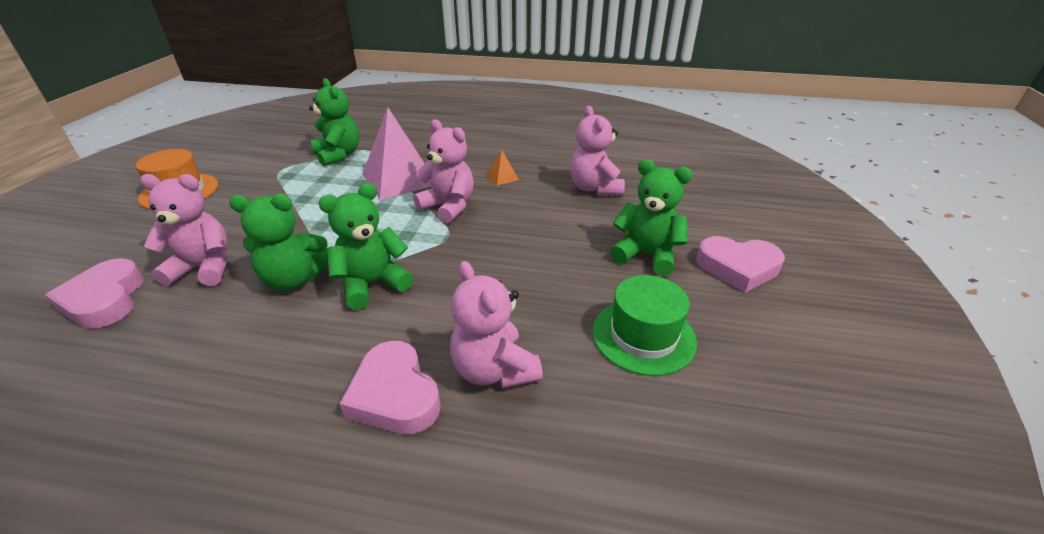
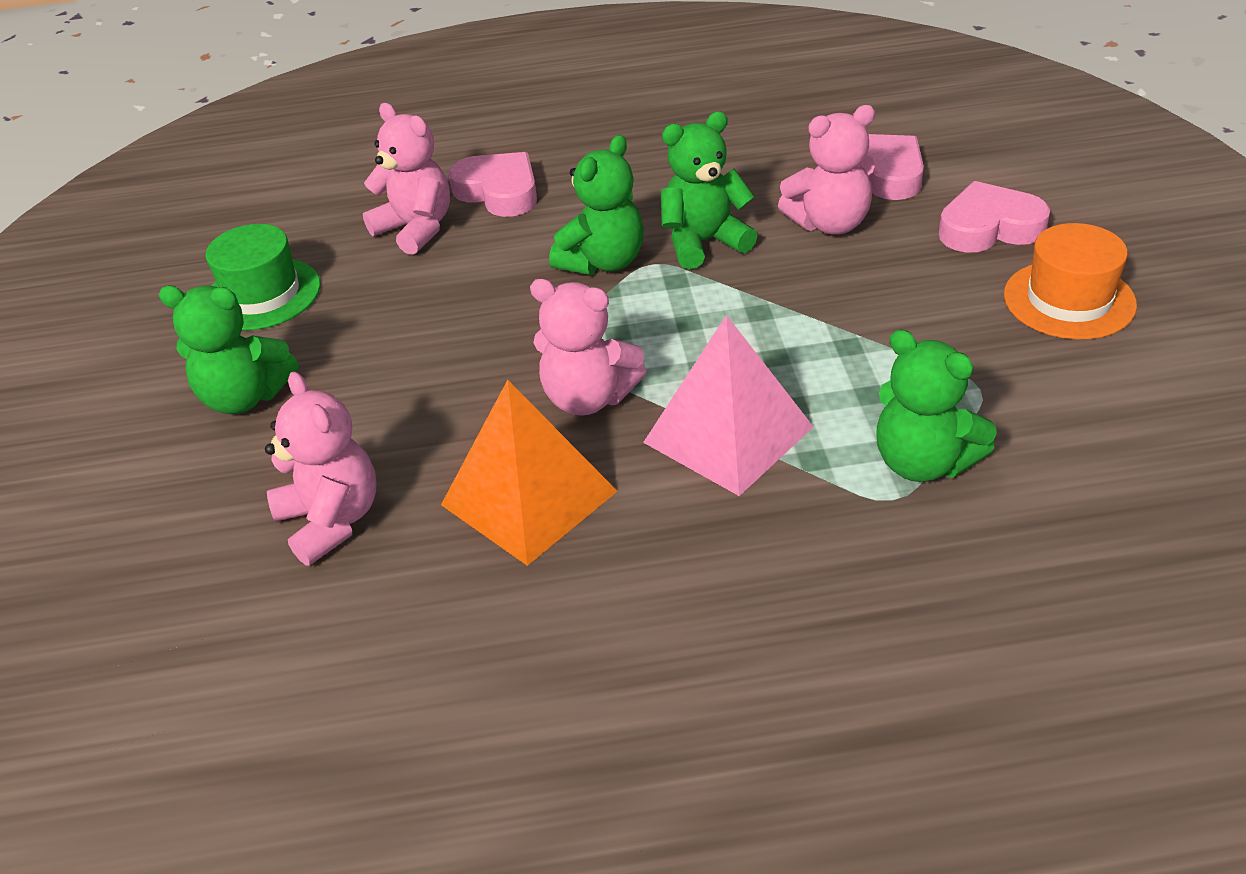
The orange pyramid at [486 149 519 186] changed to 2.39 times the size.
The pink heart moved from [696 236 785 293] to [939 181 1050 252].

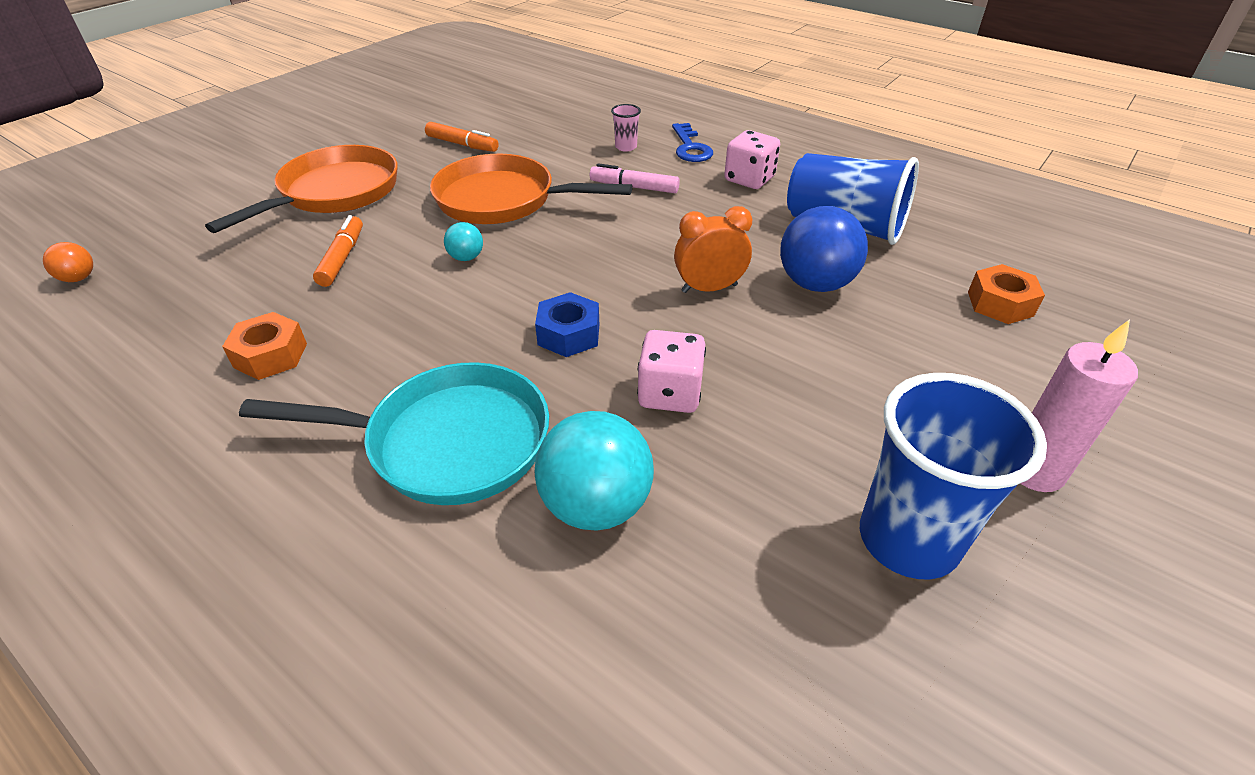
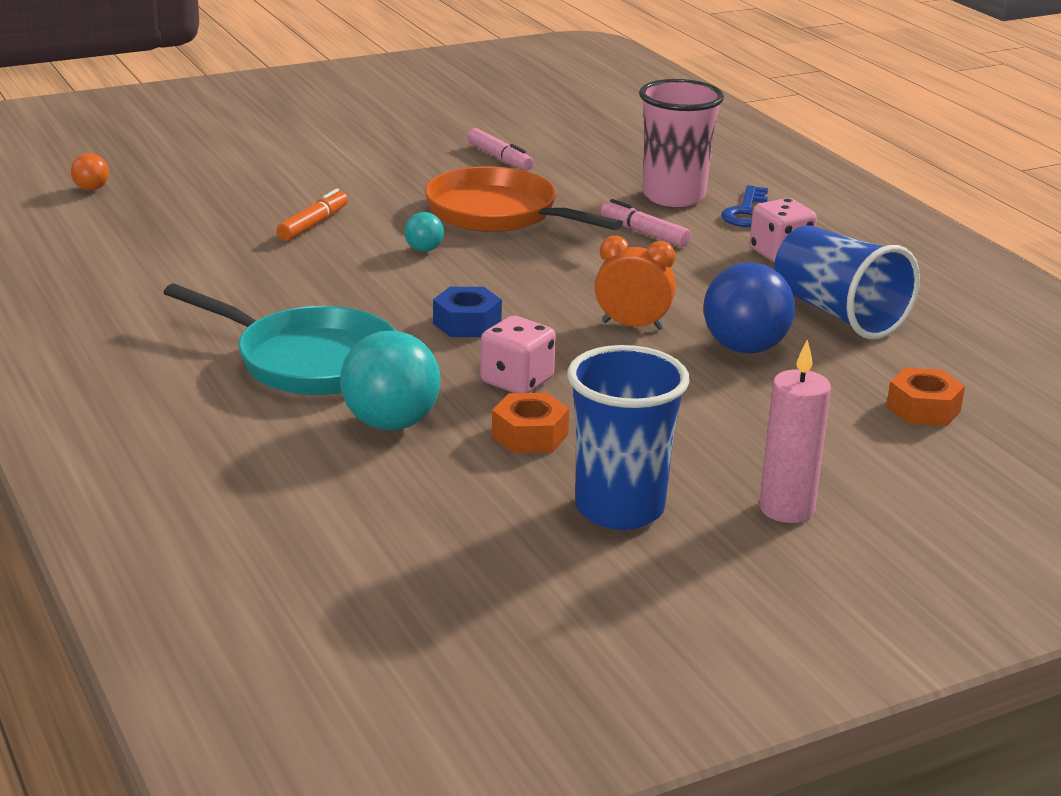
The orange marker at [425 122 499 152] became the pink marker at [467 128 534 171].
The orange nut moved from [222 312 307 380] to [492 393 569 453].
The pink cup at [611 104 641 152] changed to 2.39 times the size.
The orange pan at [205 145 398 233] disappeared.

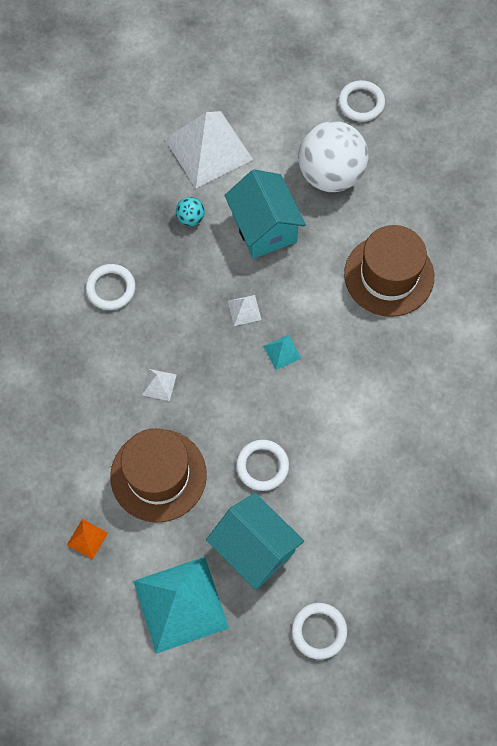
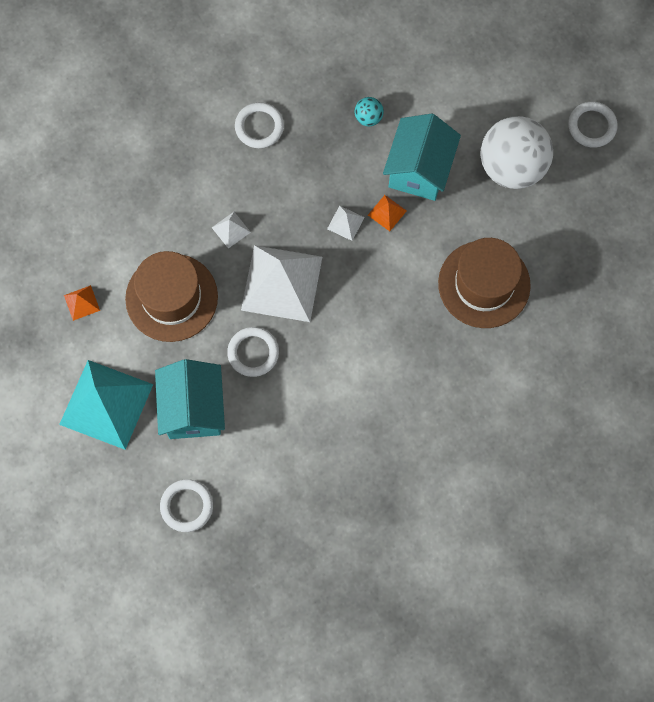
The white pyramid moved from [165 111 253 188] to [241 245 322 322].
The orange pyramid at [368 195 406 231] appeared.
The turquoise pyramid at [263 335 301 370] disappeared.

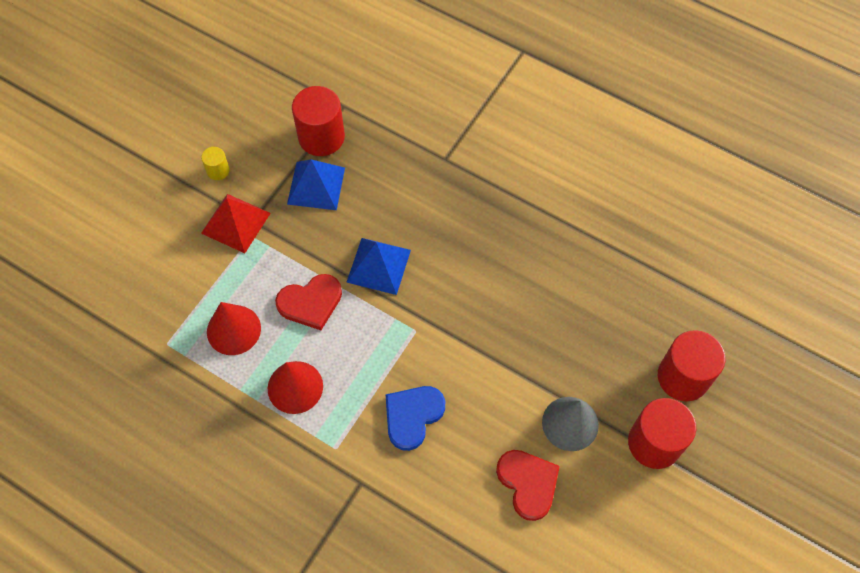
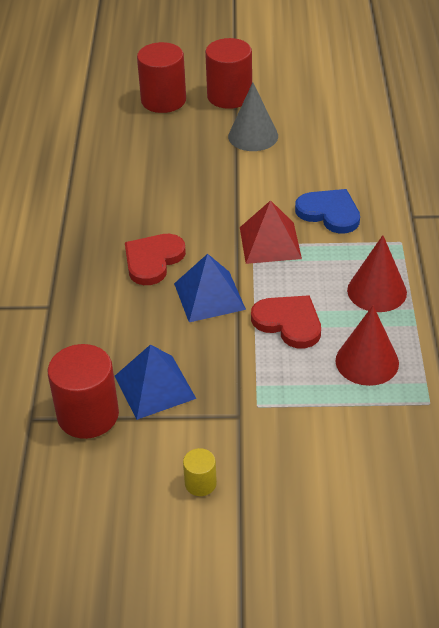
The red heart moved from [496 450 560 521] to [125 234 186 285].
The red pyramid moved from [201 194 271 253] to [240 200 302 264].
The blue heart at [386 386 445 451] turned 150 degrees counterclockwise.

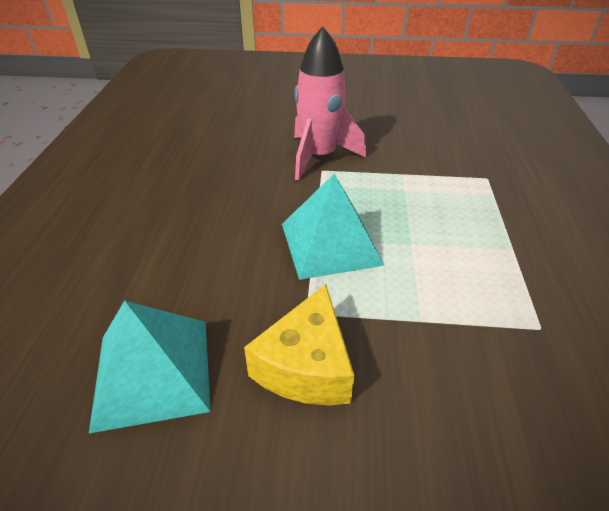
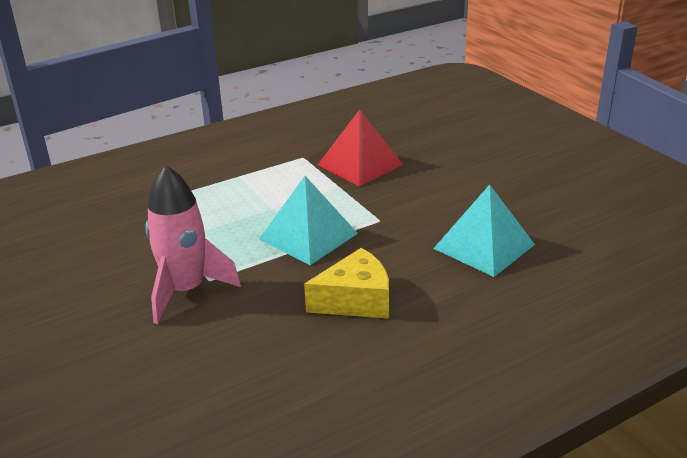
The yellow cheese moved from [244 284 355 406] to [304 248 389 319].
The red pyramid at [318 109 403 186] appeared.

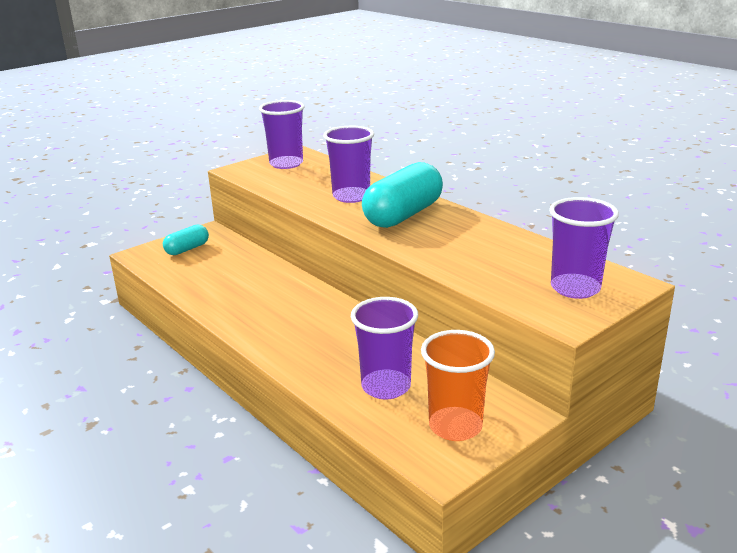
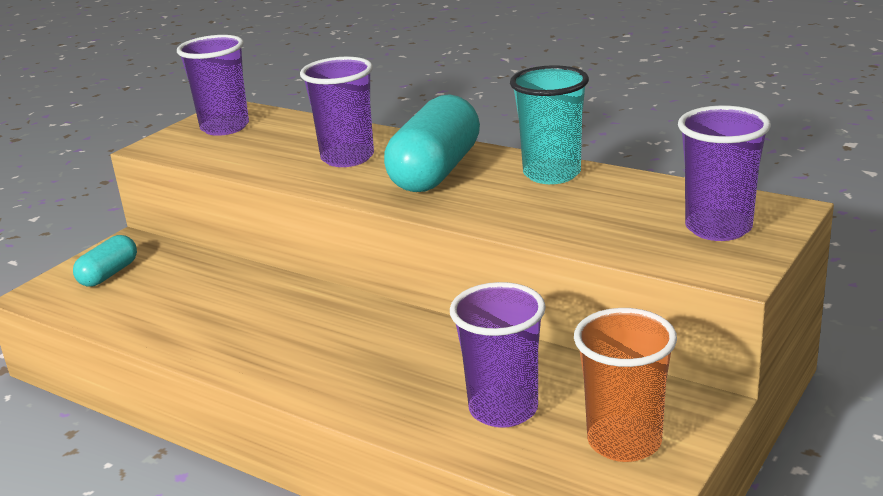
The turquoise cup at [510 65 589 184] appeared.

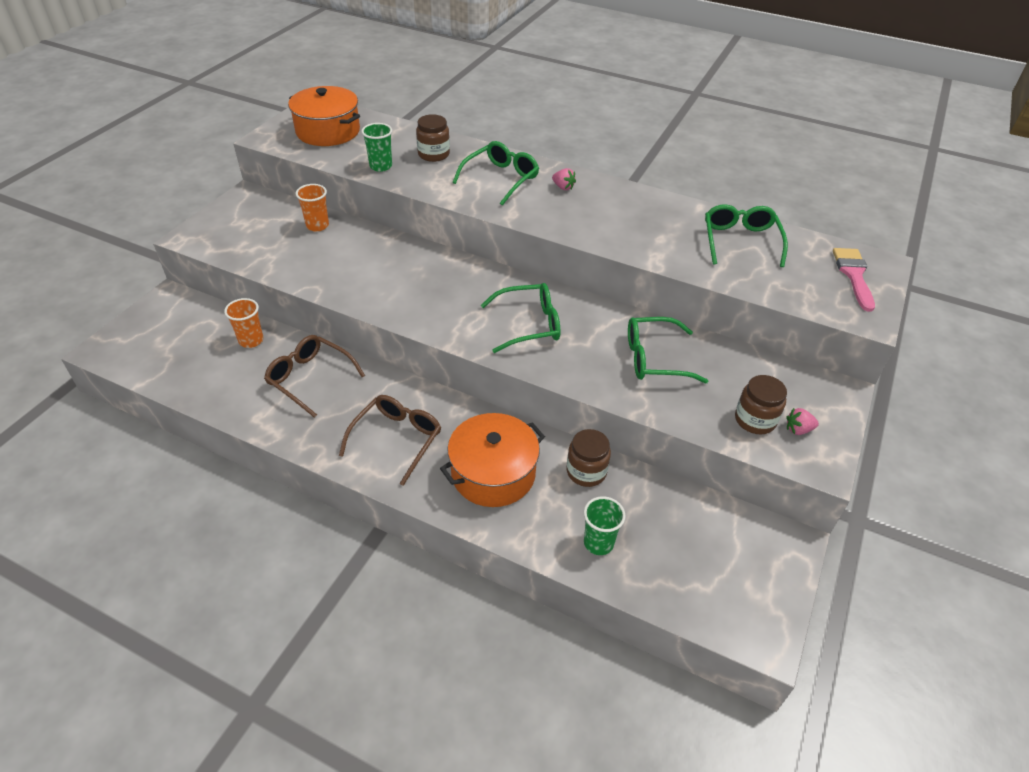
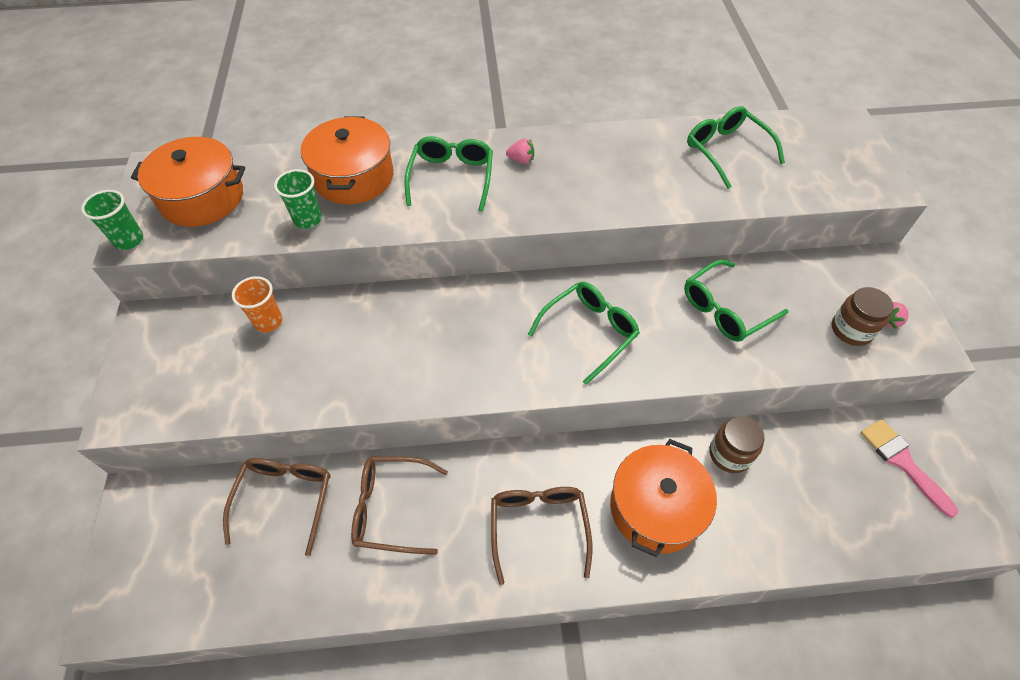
The green cup moved from [584 496 626 555] to [81 190 143 250].
The orange cup at [224 298 263 348] was replaced by the brown glasses at [223 458 330 556].
The brown jar at [416 114 450 162] was replaced by the orange pot at [301 116 394 204].
The pink brush moved from [833 248 875 312] to [860 419 958 517].

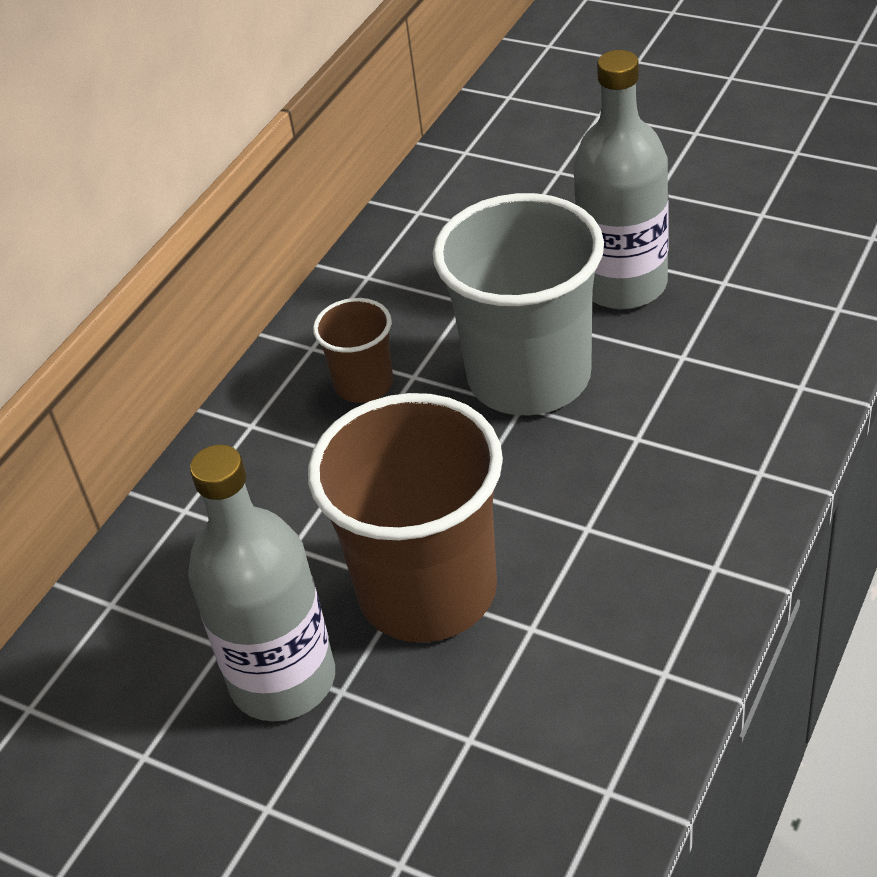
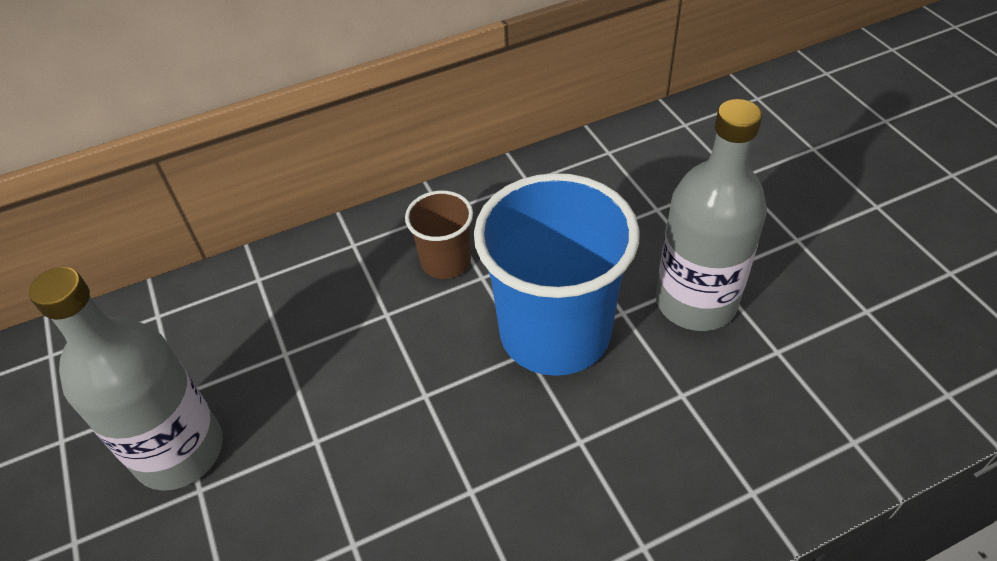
The grey cup at [433 193 604 415] became the blue cup at [474 173 640 376].
The brown cup at [308 393 503 642] disappeared.

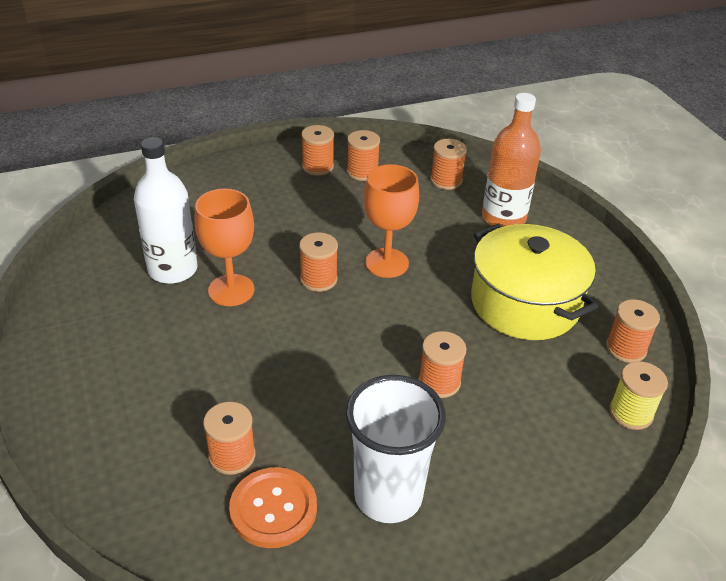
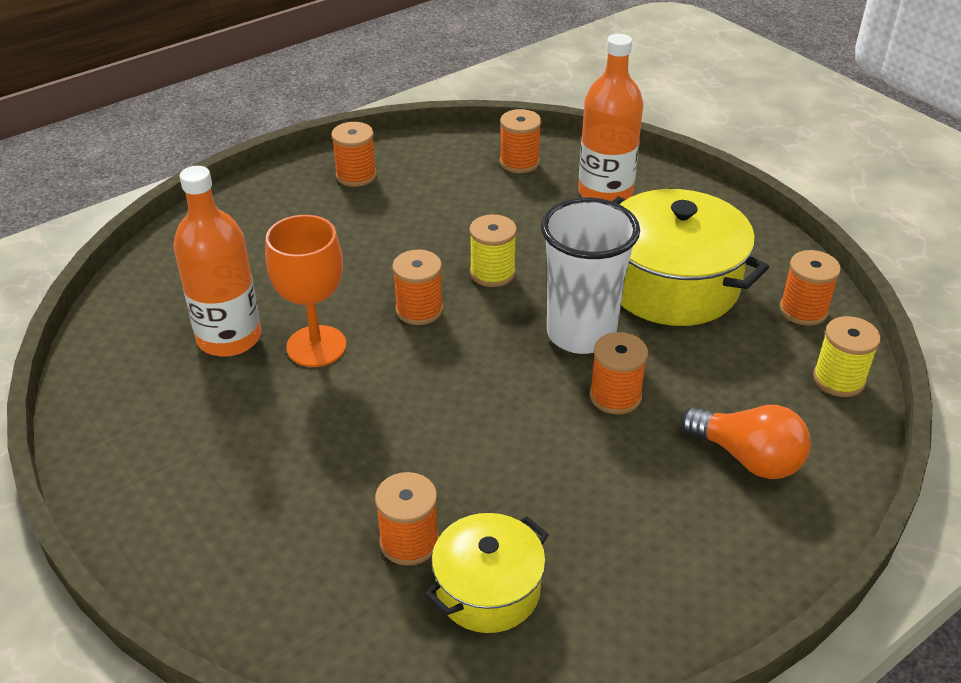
The white bottle at [134 137 197 284] became the orange bottle at [174 166 262 357].
The orange button at [229 467 317 548] was replaced by the yellow pot at [425 513 549 633].
The orange goblet at [363 164 419 278] was replaced by the yellow spool at [469 214 517 287].
The white cup moved from [346 375 446 523] to [541 197 640 354].
The orange light bulb at [680 405 811 479] appeared.
The orange spool at [347 130 380 181] disappeared.

